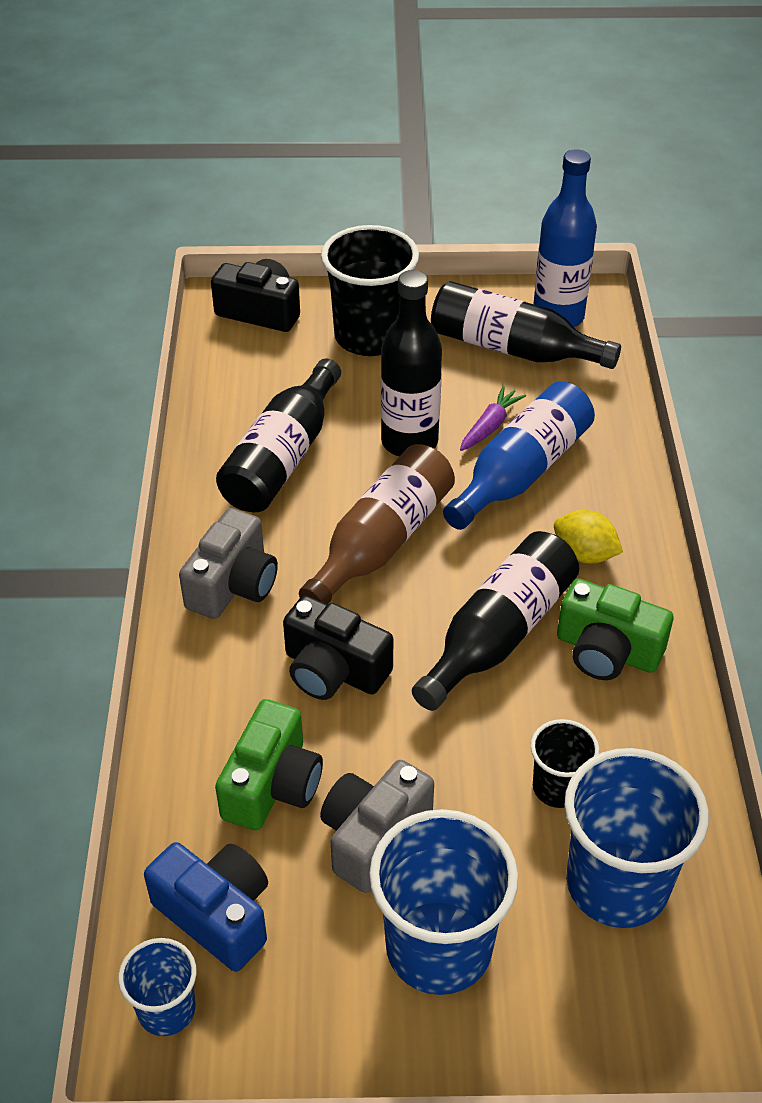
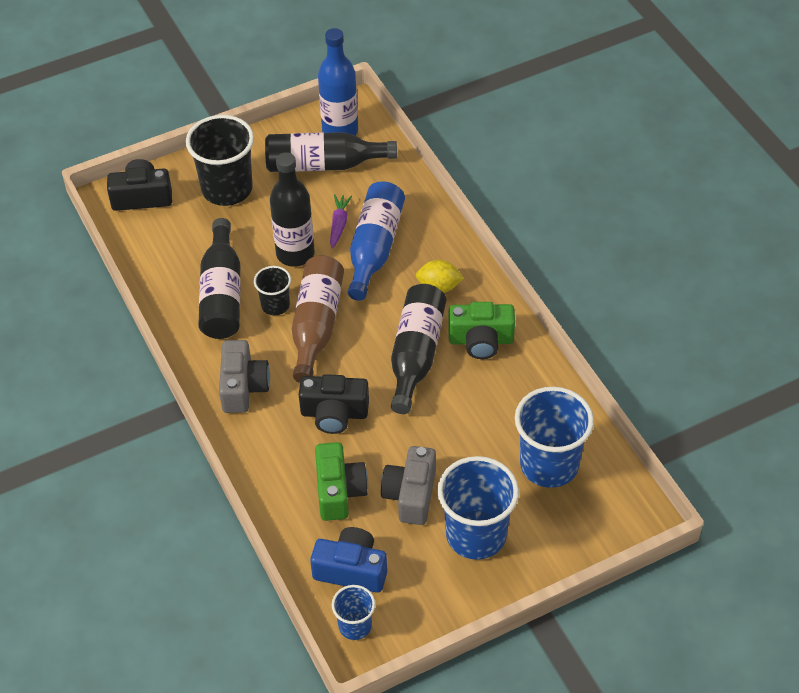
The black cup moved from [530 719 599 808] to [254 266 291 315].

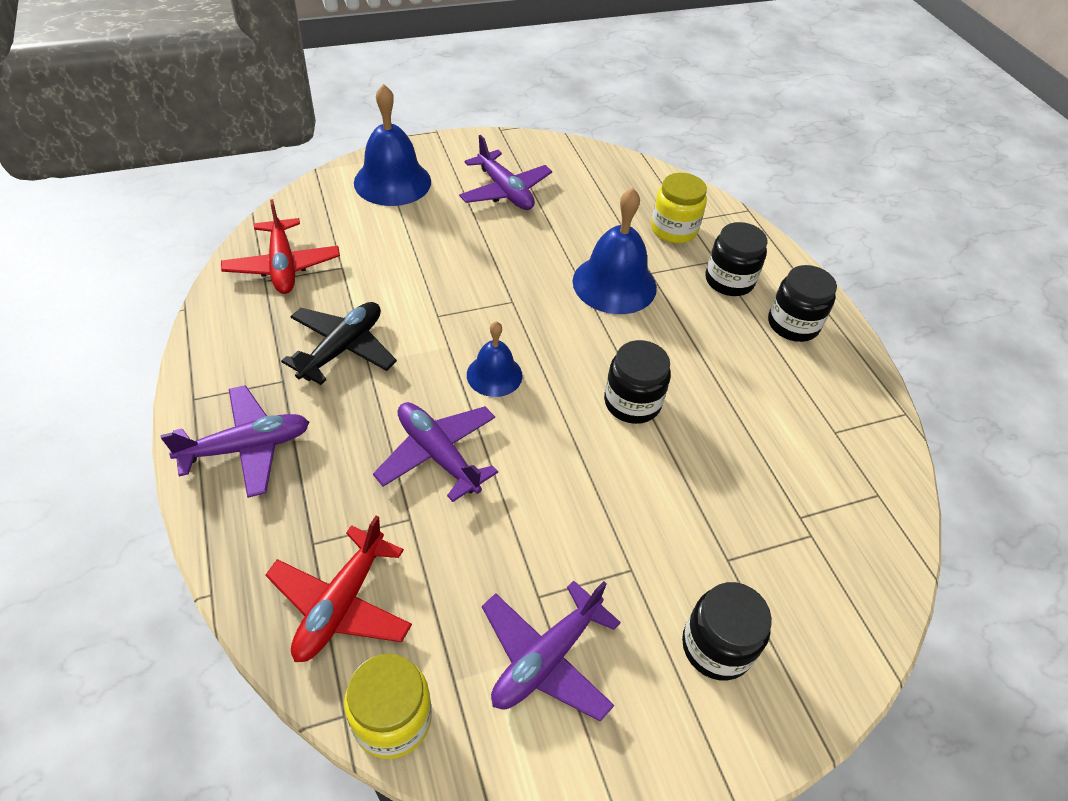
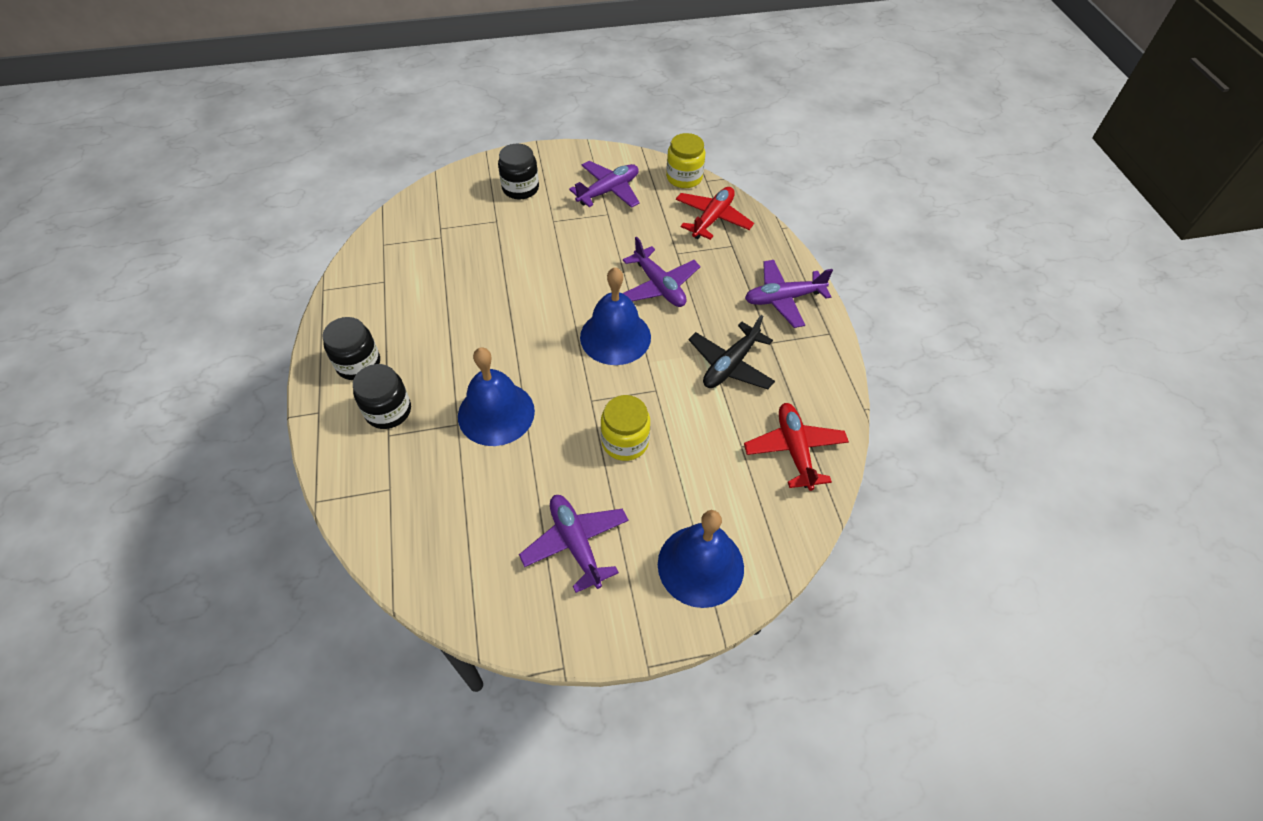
The blue bell at [467 321 523 397] changed to 1.69 times the size.
The yellow jar moved from [651 173 707 244] to [601 395 650 461].
The black jar at [604 340 671 424] disappeared.

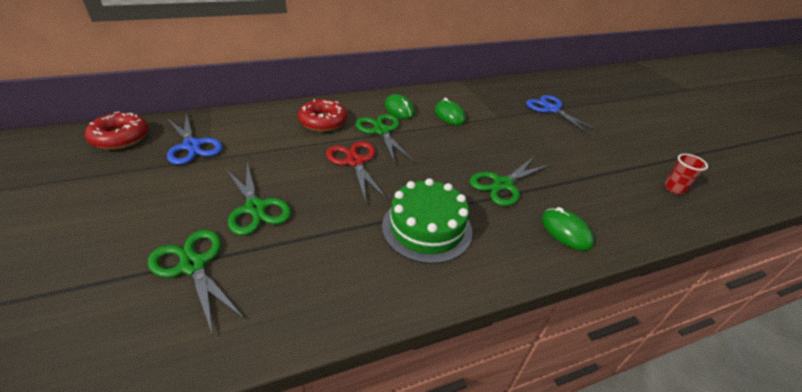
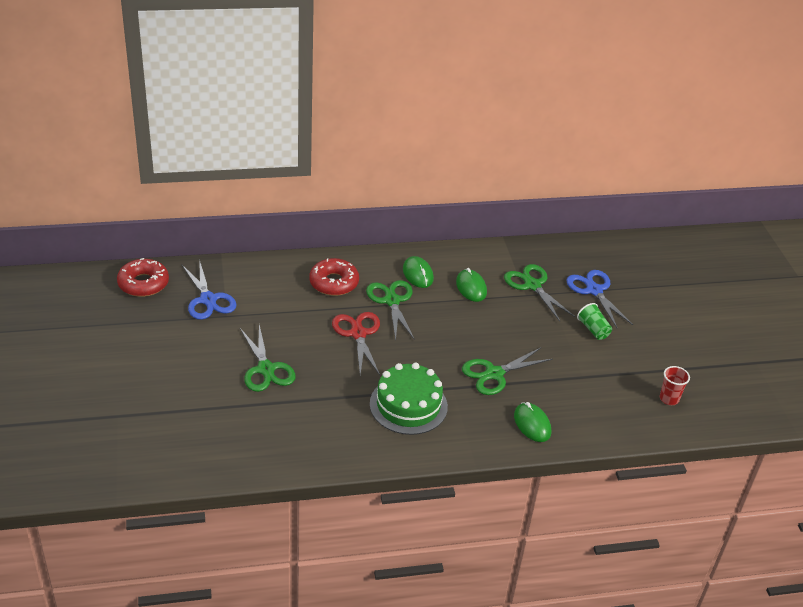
The green scissors moved from [148 230 244 335] to [504 264 575 321].
The green cup at [577 303 612 340] appeared.

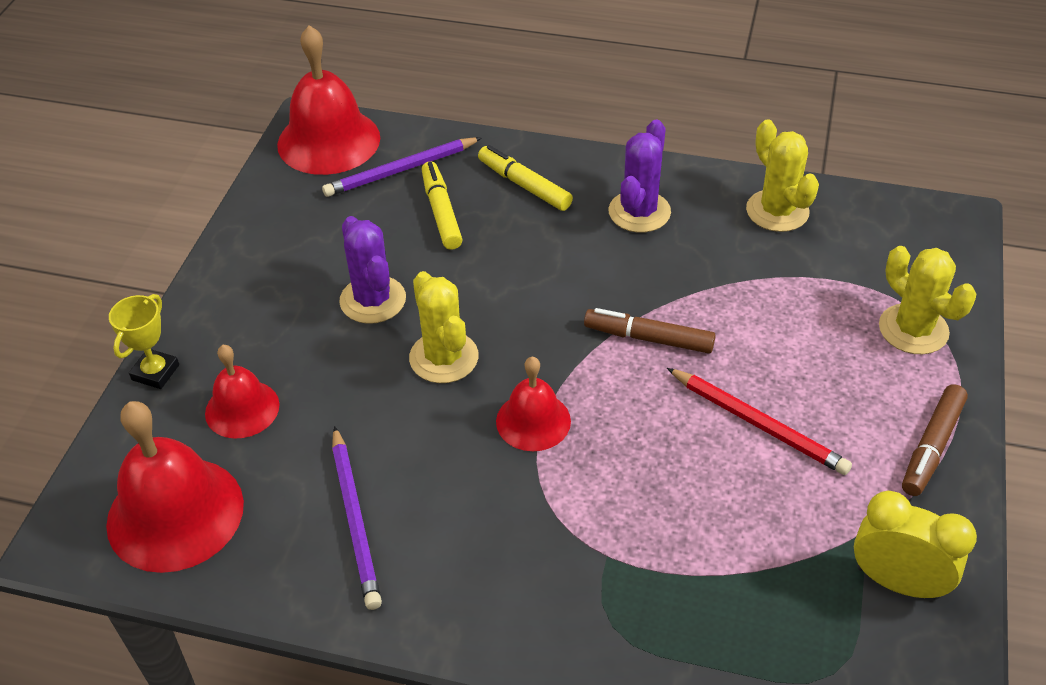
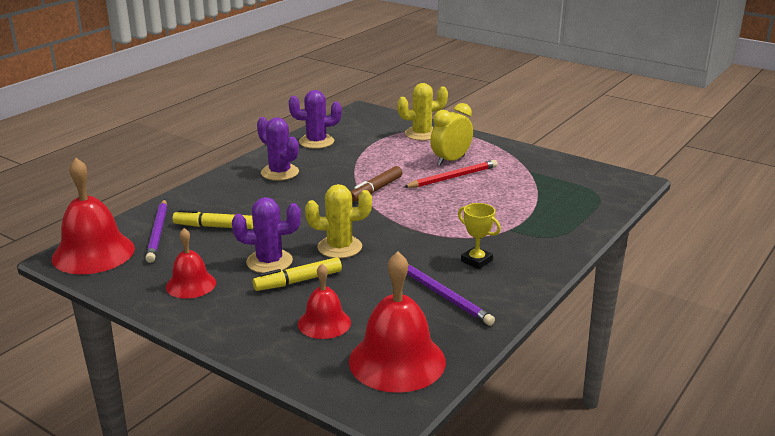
The red bell moved from [496 357 571 451] to [166 228 216 299].
The yellow marker moved from [478 145 573 211] to [253 257 342 291].
The yellow cactus at [746 120 819 232] became the purple cactus at [289 90 342 149].
The purple pencil at [332 426 382 610] turned 45 degrees clockwise.
The yellow clock moved from [854 491 977 600] to [430 103 473 166].
The yellow trophy moved from [109 294 179 389] to [458 203 501 269].
The brown marker at [902 384 968 496] disappeared.

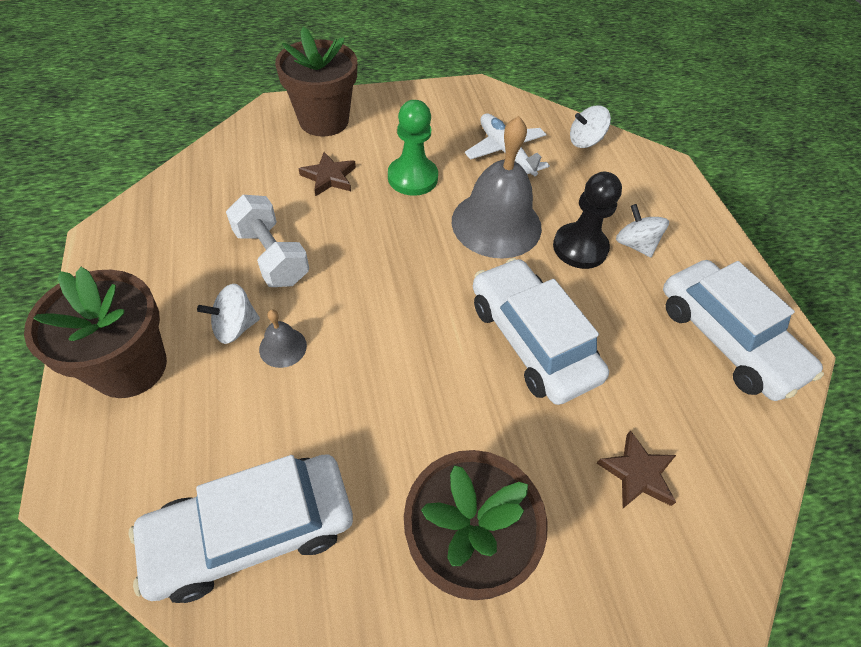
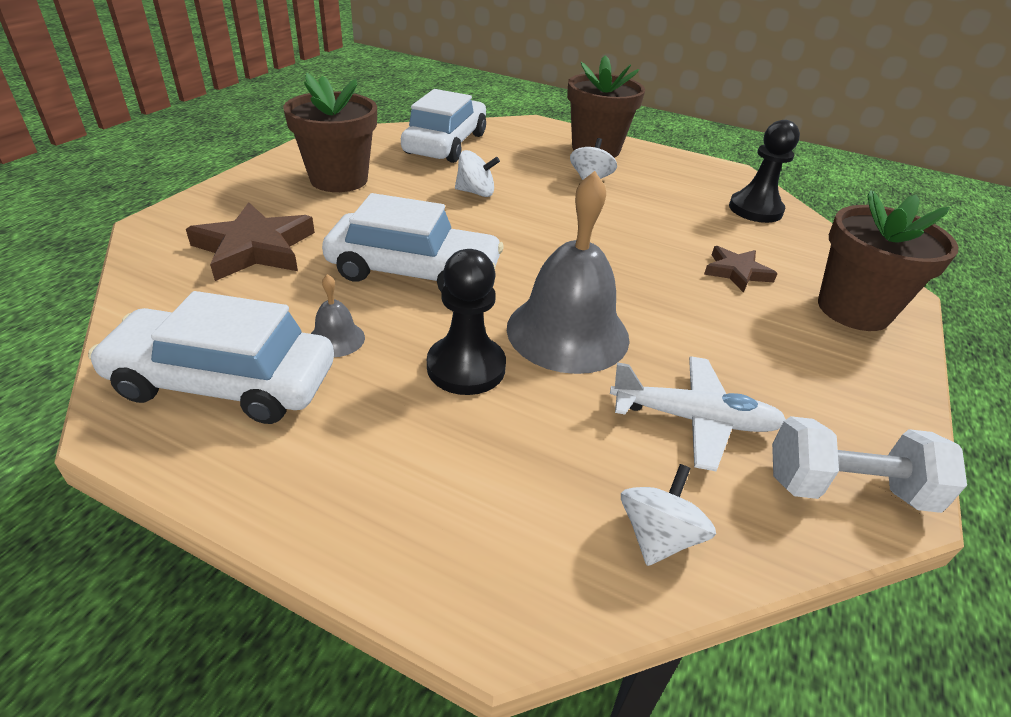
The brown star at [597 430 676 508] changed to 1.68 times the size.
The grey bell moved from [259 309 307 368] to [311 274 365 357].
The white spinning top moved from [616 204 669 257] to [455 150 500 197].
The black pawn at [729 120 800 223] appeared.
The white dumbbell moved from [226 195 309 287] to [772 416 967 513].
The green pawn at [388 100 438 196] disappeared.

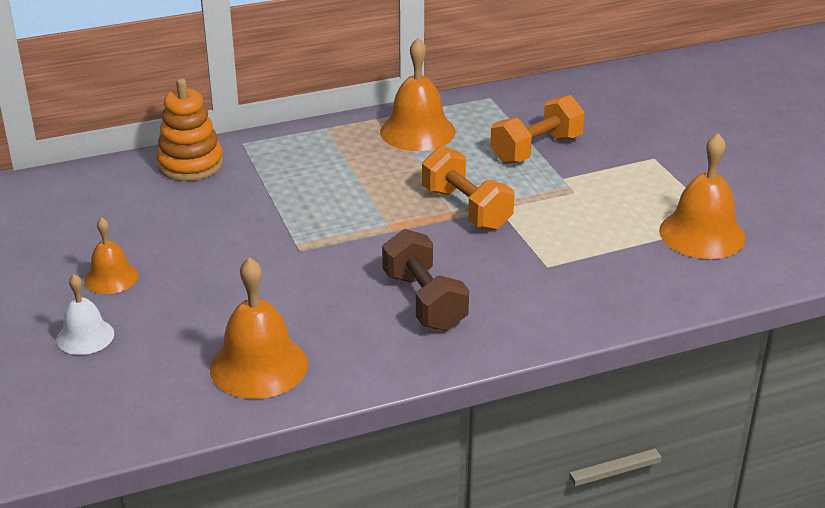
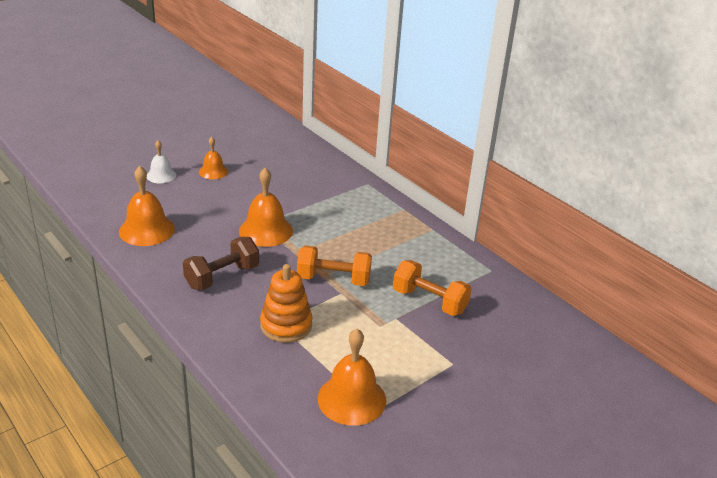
The orange bell moved from [380 38 455 151] to [239 168 293 247].
The orange stacking toy moved from [156 78 223 181] to [260 264 313 343].
The orange dumbbell at [422 146 514 230] turned 60 degrees clockwise.

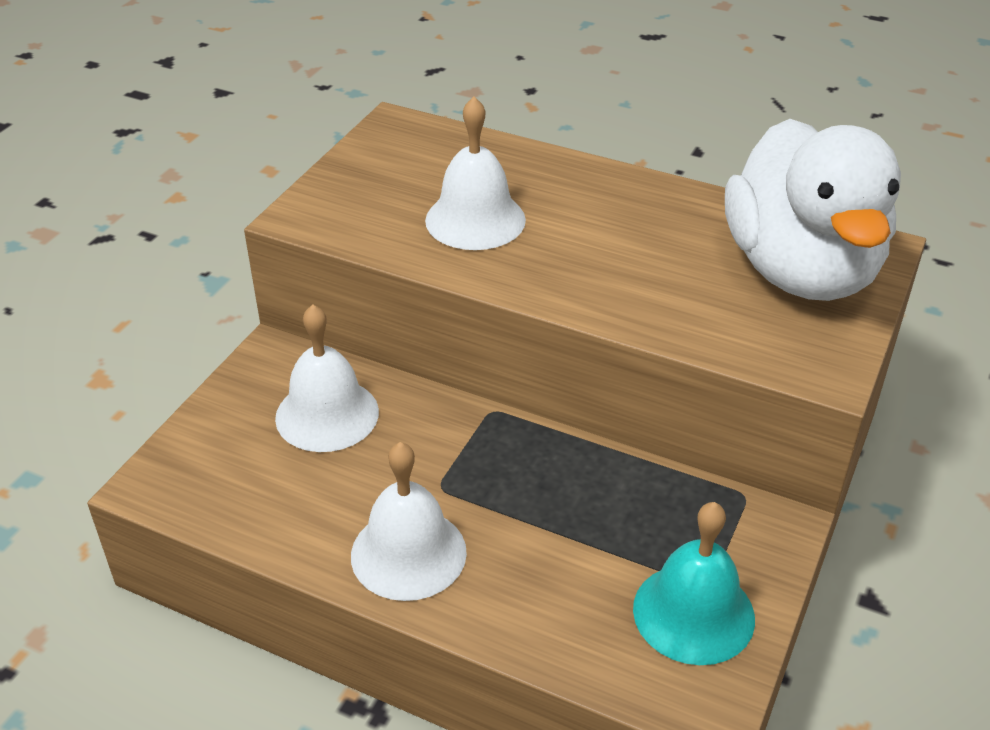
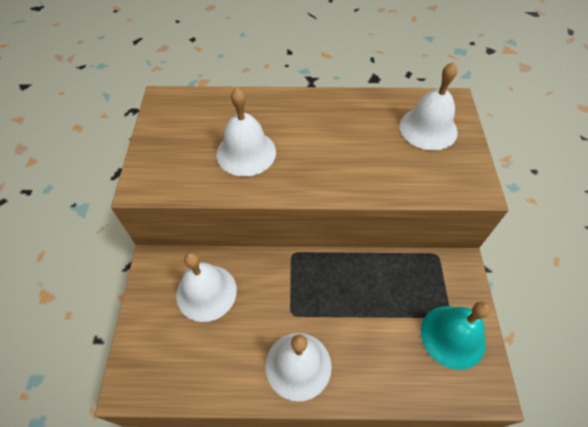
The white duck at [725 119 901 301] was replaced by the white bell at [400 62 458 150].

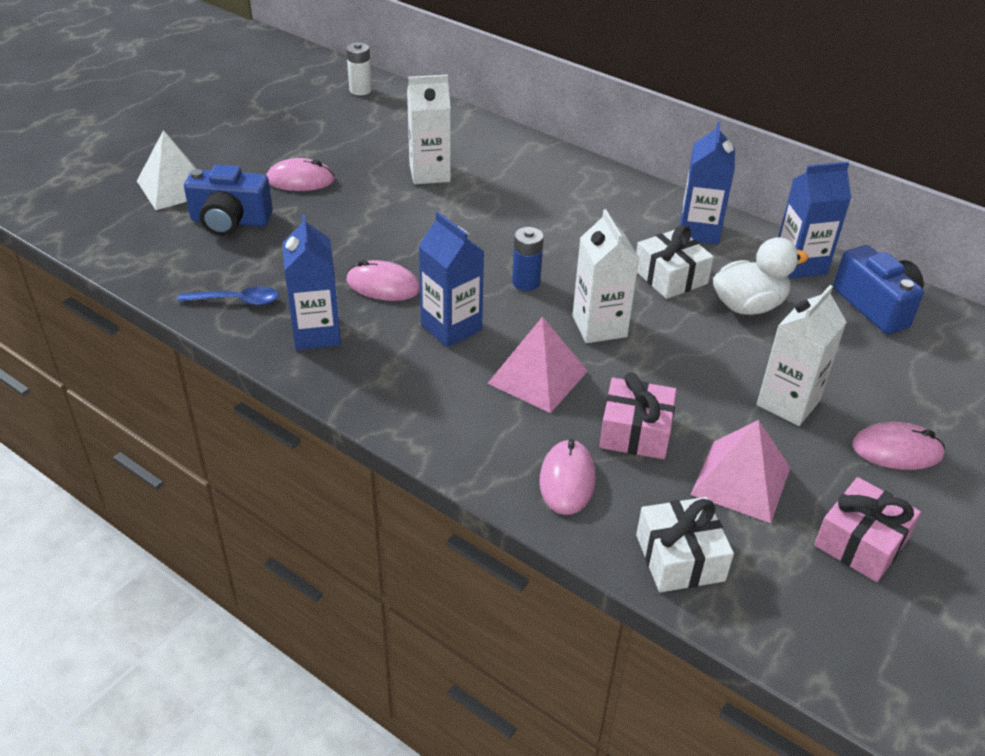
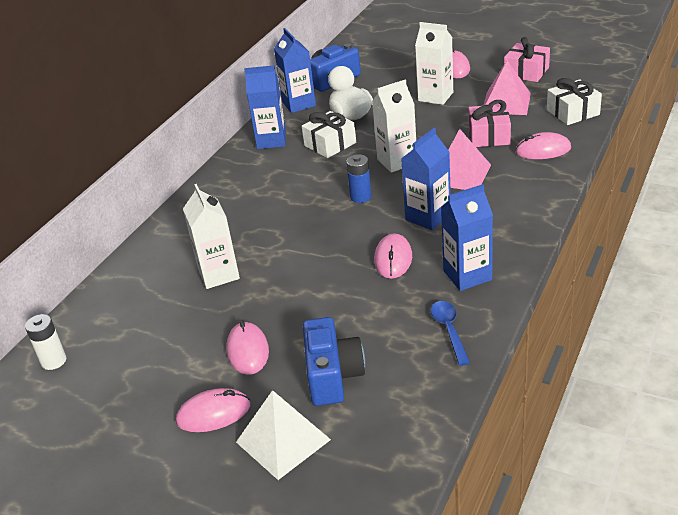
The pink mouse at [176 388 250 432] appeared.

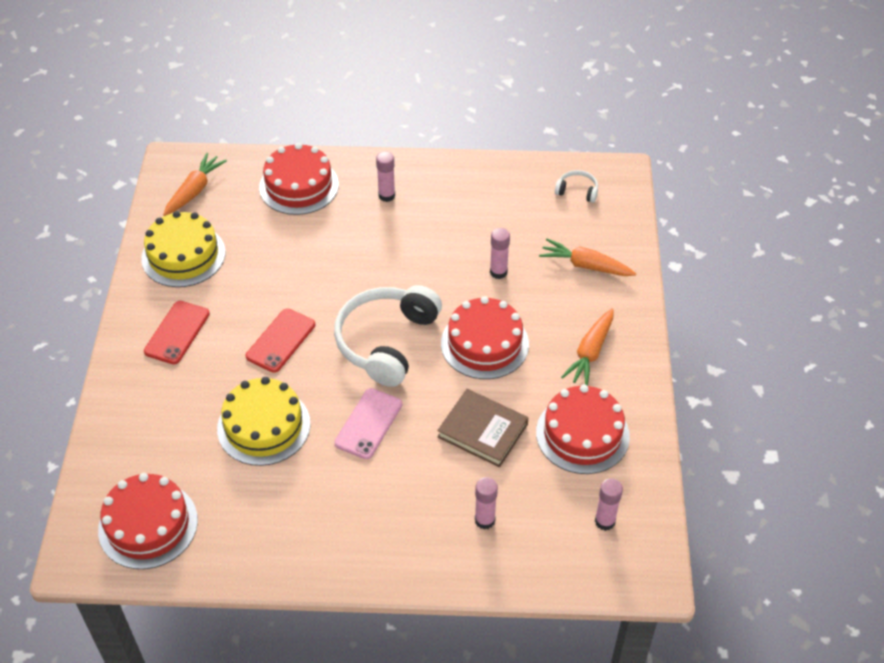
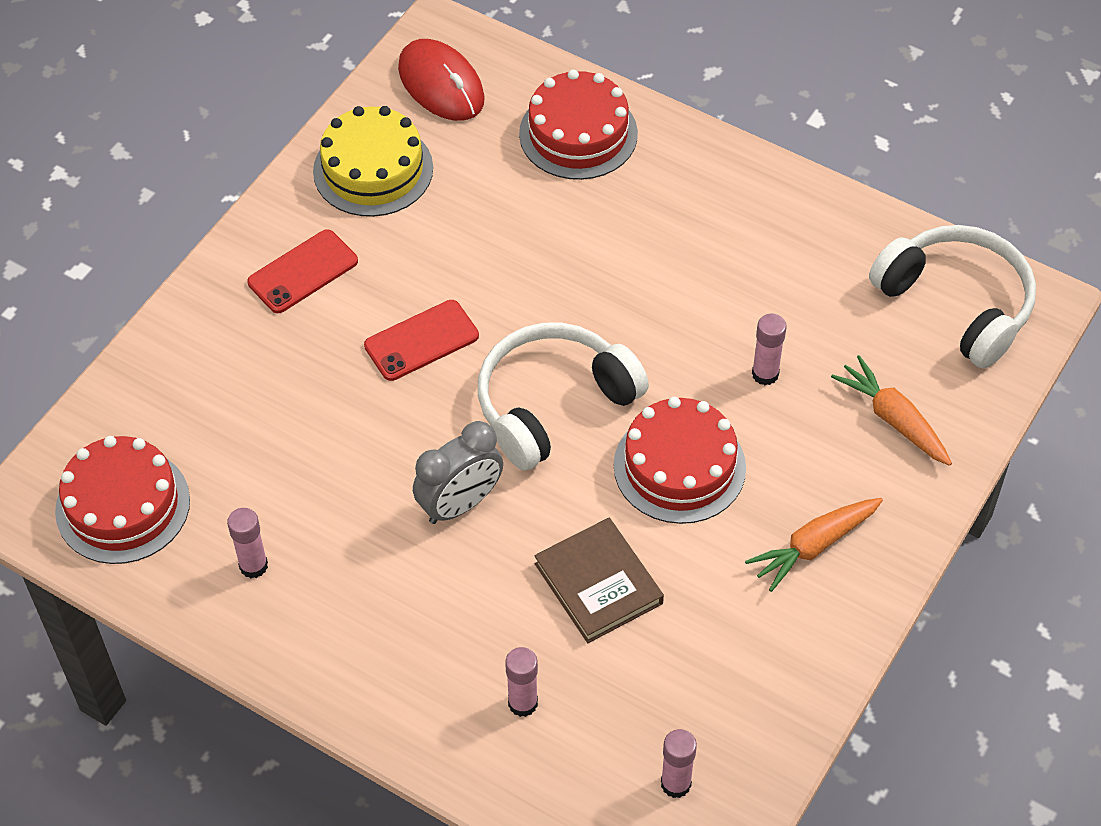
The pink glue stick moved from [376 151 395 202] to [227 508 268 578].
The orange carrot at [163 153 227 216] was replaced by the red mouse at [398 39 485 121].
The pink phone at [334 388 402 459] was replaced by the grey clock at [413 421 503 524].
The white headphones at [555 170 598 203] changed to 2.32 times the size.
The yellow cake at [217 377 311 466] disappeared.
The red cake at [536 384 630 474] disappeared.

